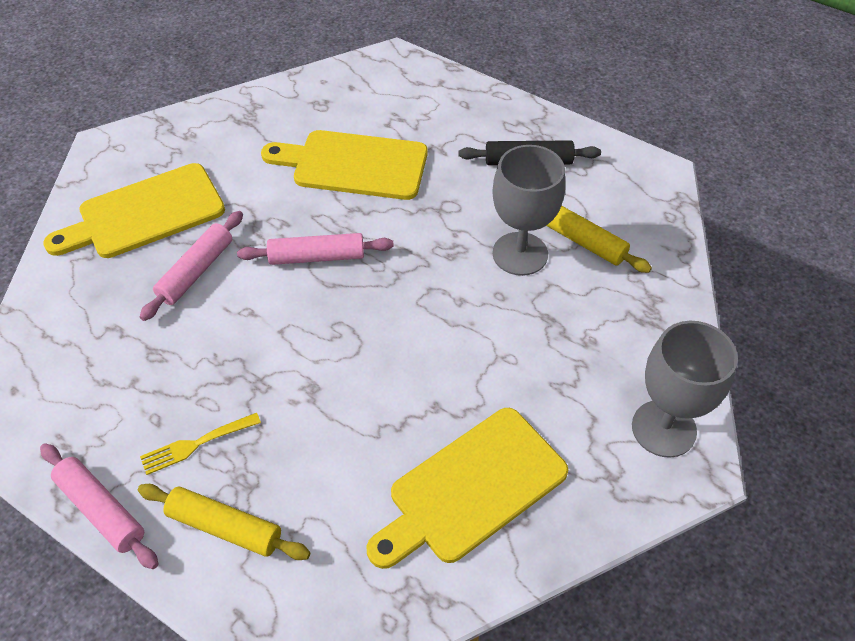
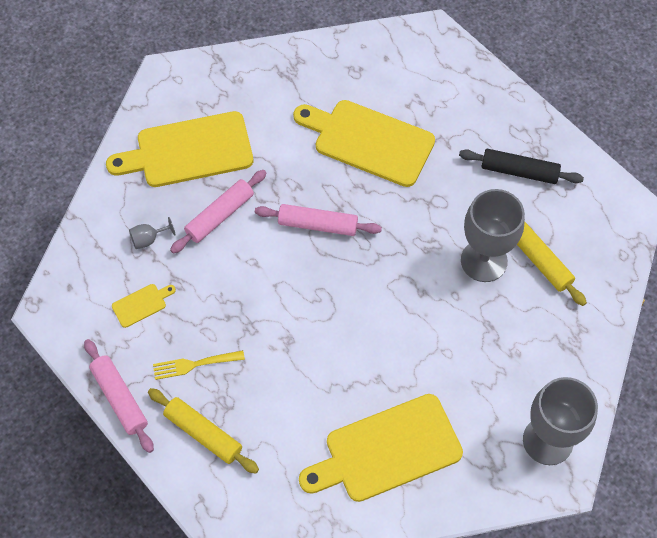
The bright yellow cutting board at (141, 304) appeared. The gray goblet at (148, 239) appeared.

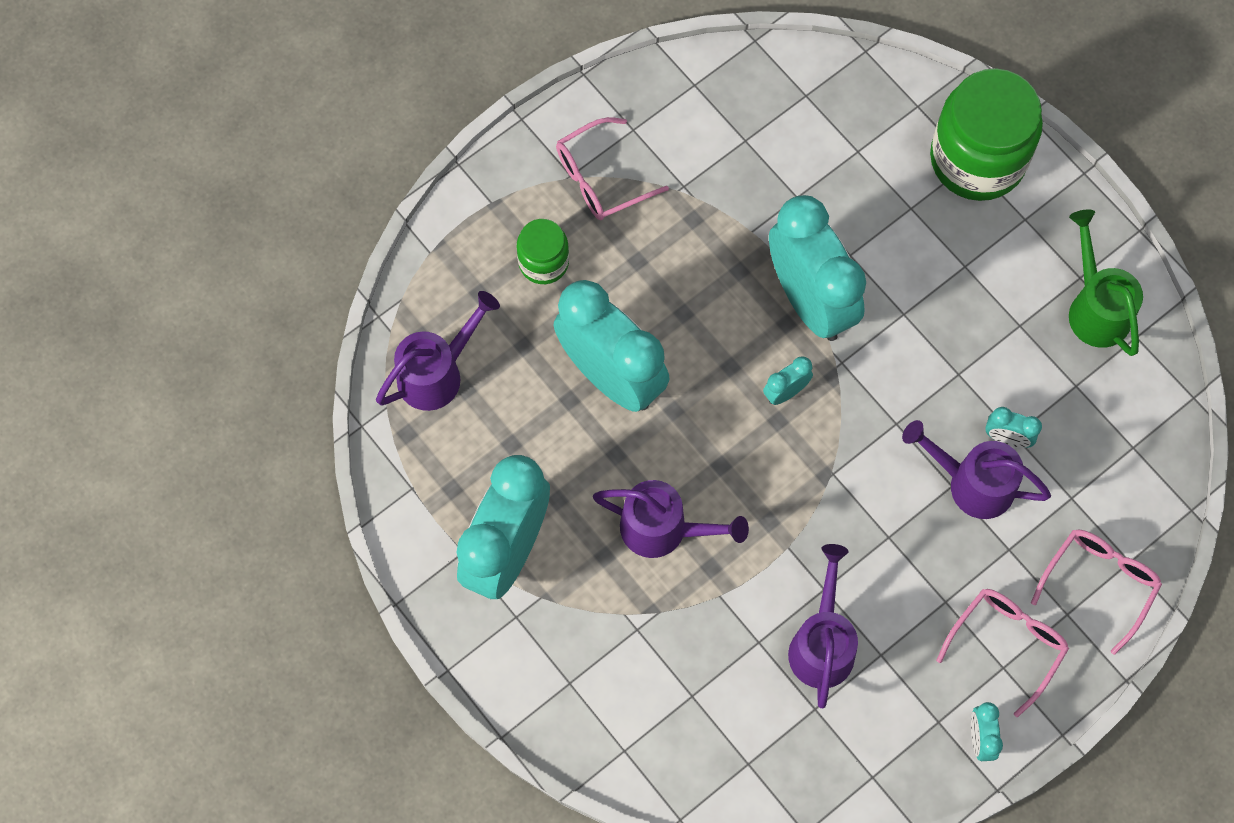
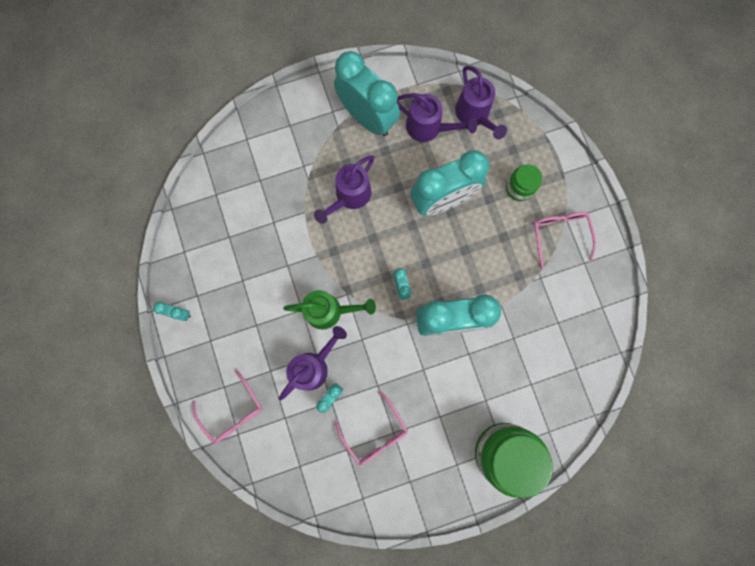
The emerald sprinkling can moved from (1095, 307) to (329, 311). The rose-pink glasses moved from (1006, 645) to (374, 432). The royal purple sprinkling can moved from (822, 643) to (428, 128).

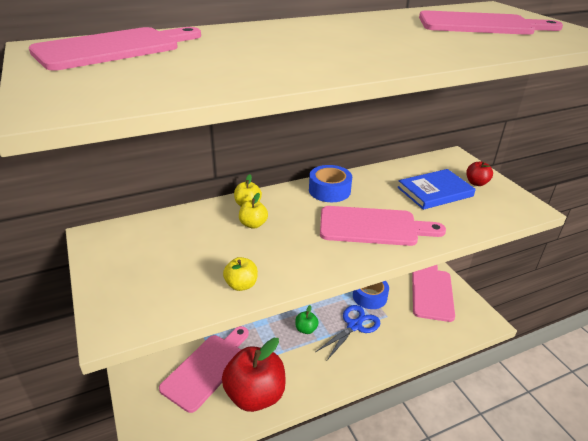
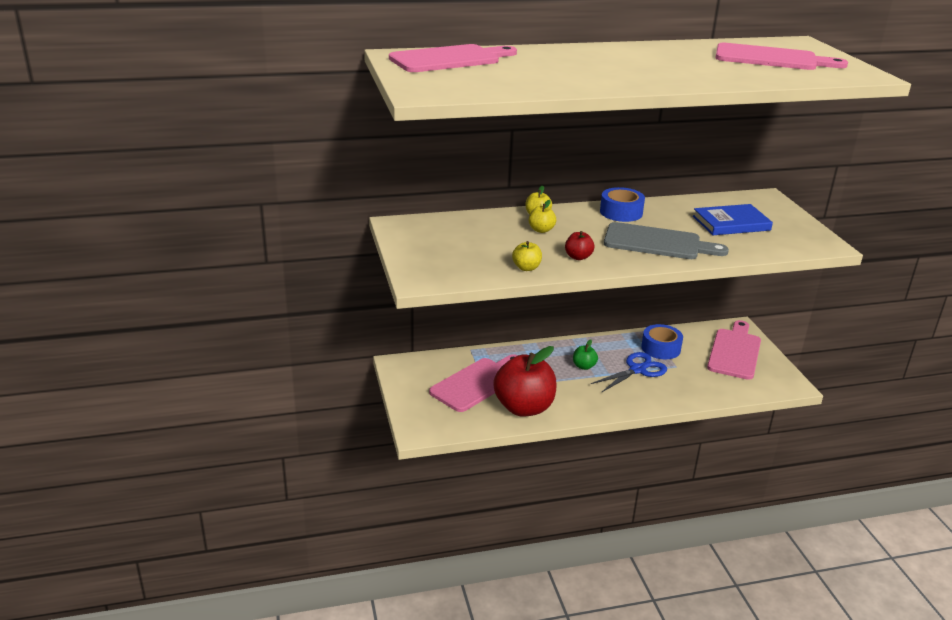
The scarlet apple fruit moved from (476, 183) to (578, 257). The rose-pink cutting board at (373, 226) became the gray cutting board at (657, 242).

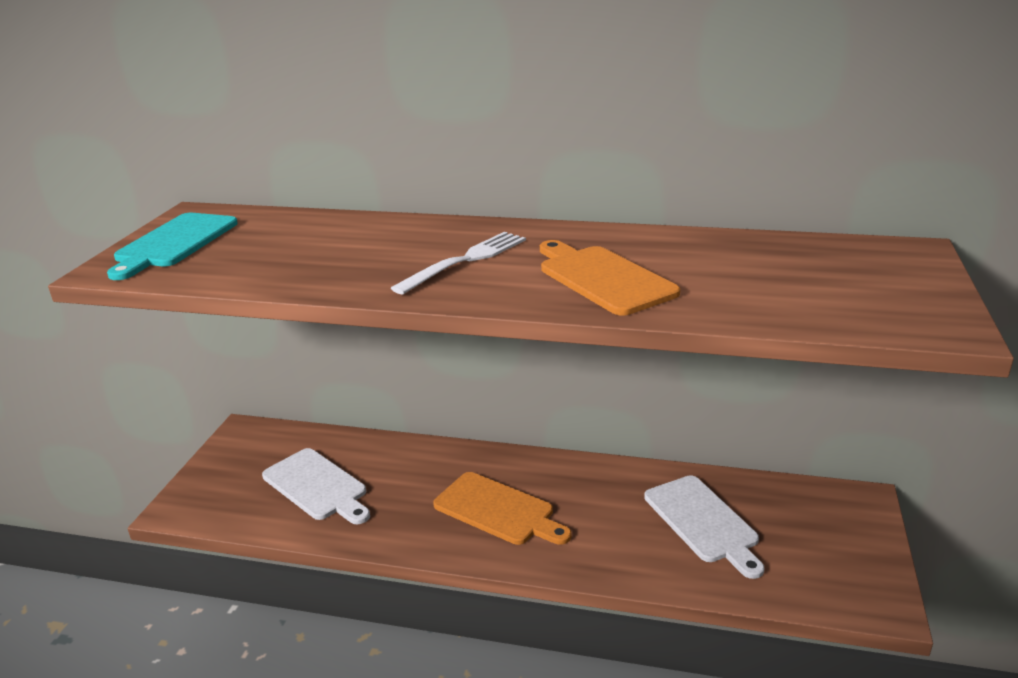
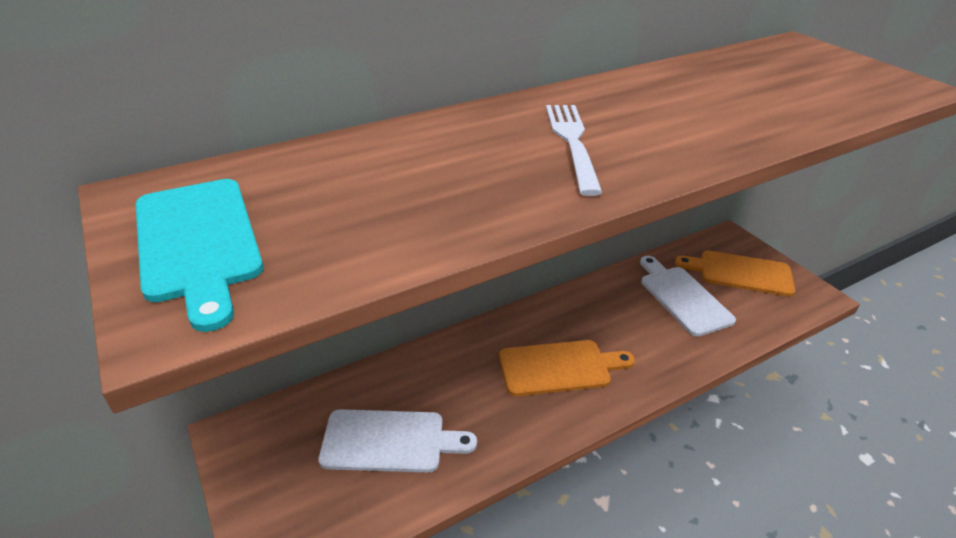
The white cutting board at (703, 522) turned 135 degrees counterclockwise. The bright orange cutting board moved from (603, 278) to (740, 273).

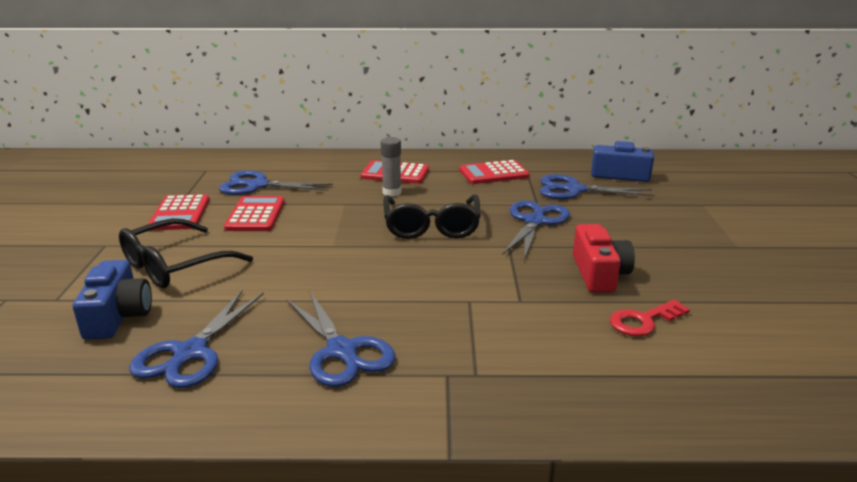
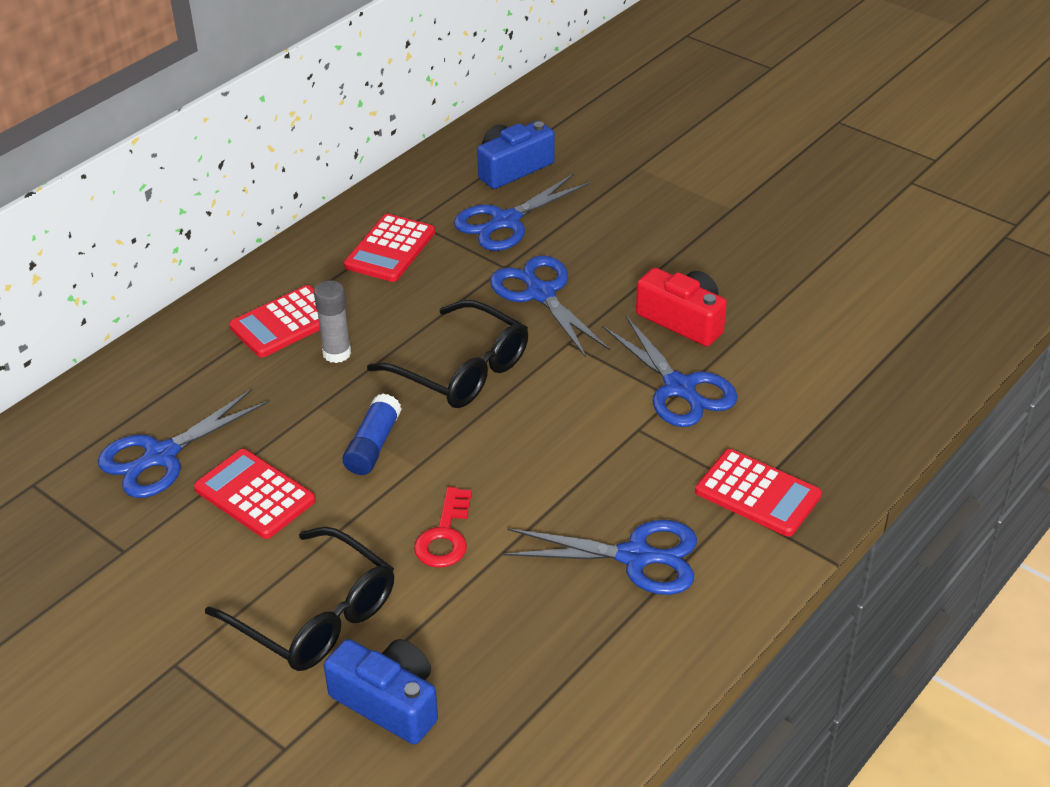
The black glasses at (175, 265) turned 45 degrees counterclockwise. The royal blue stick of glue at (373, 445) appeared. The scarlet latchkey moved from (643, 321) to (445, 536). The royal blue pair of scissors moved from (190, 354) to (680, 389). The scarlet calculator moved from (180, 213) to (758, 493).

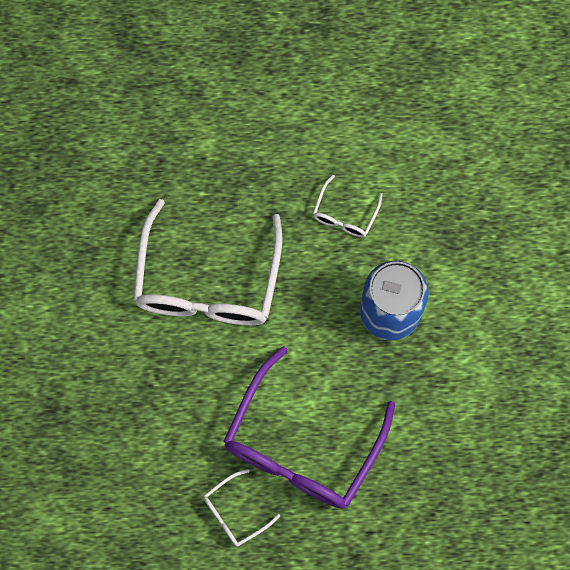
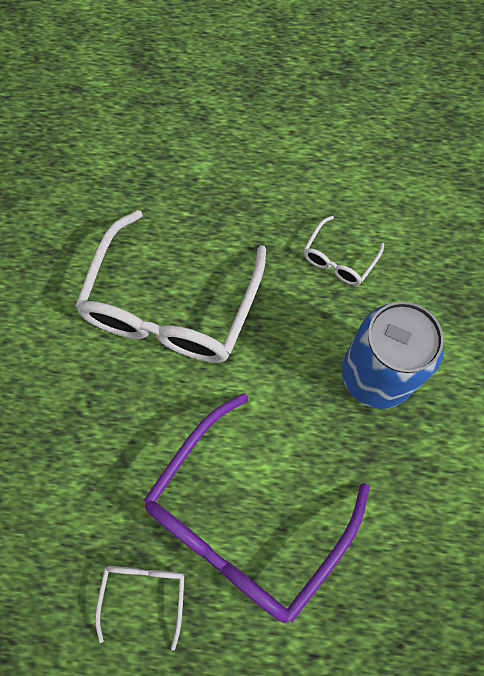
The white glasses at (234, 512) turned 120 degrees clockwise.

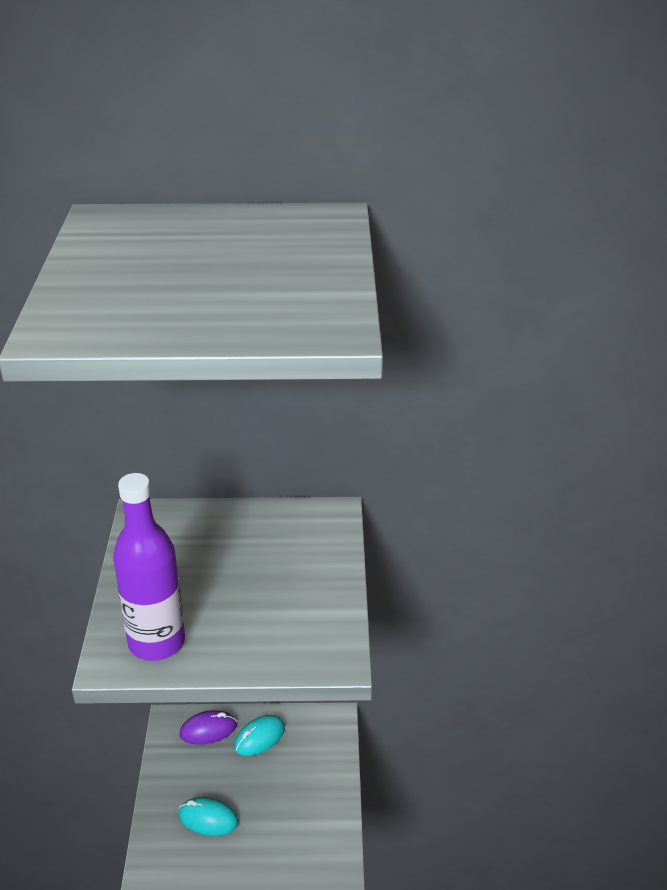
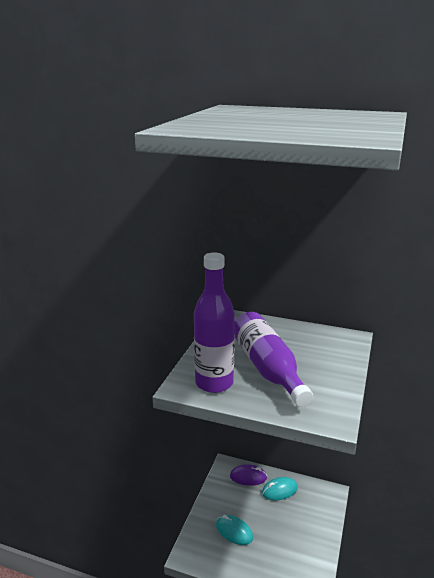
The royal purple drink bottle at (267, 368) appeared.

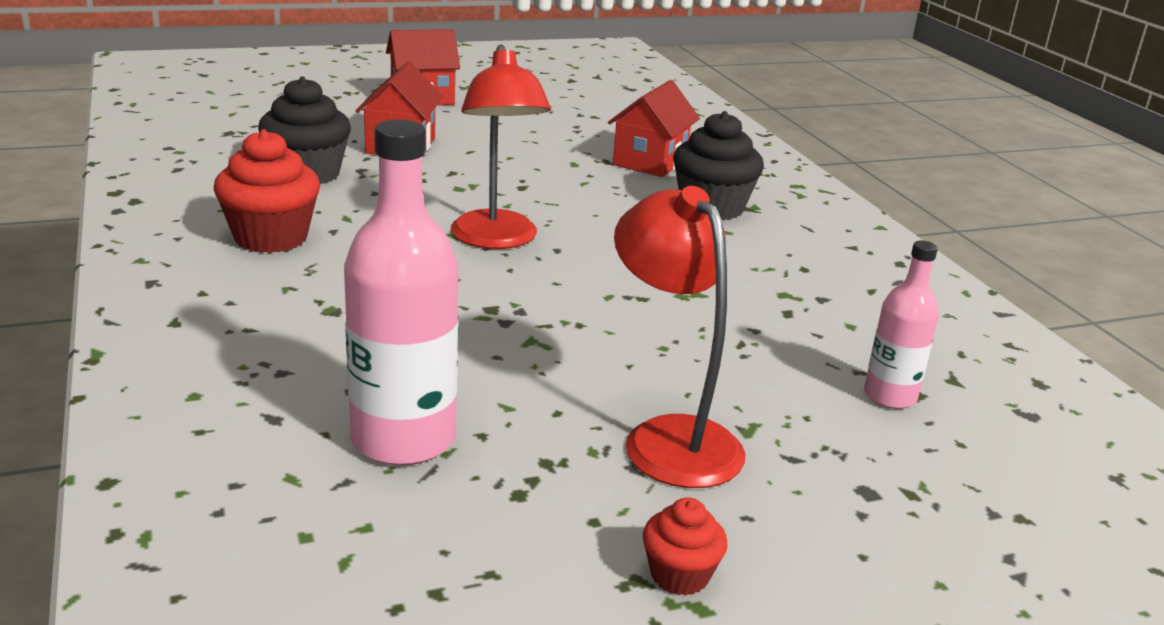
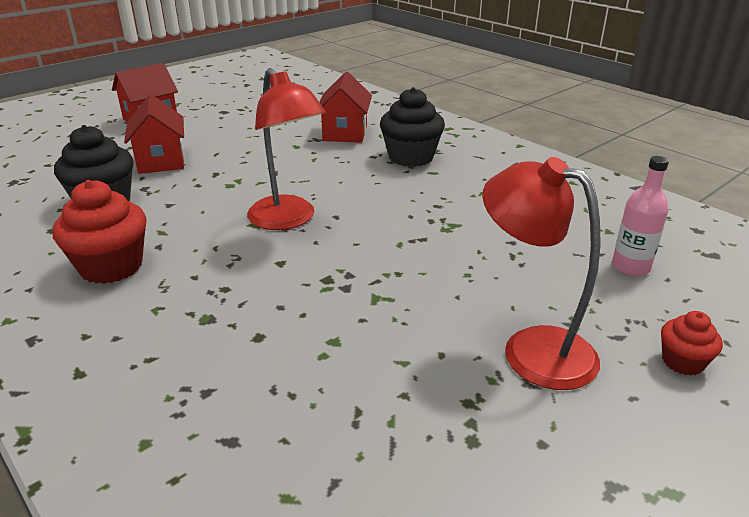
The scarlet muffin moved from (679, 575) to (682, 362). The rose-pink drink bottle at (403, 439) disappeared.

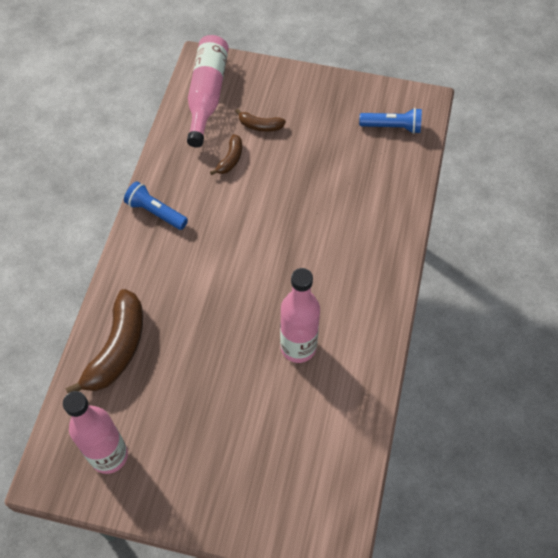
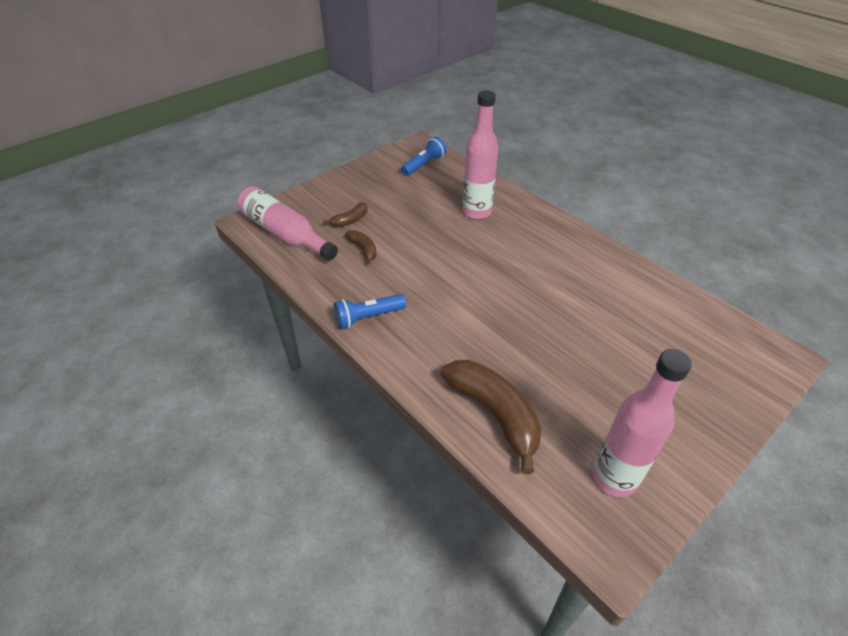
The rose-pink drink bottle moved from (298, 347) to (476, 212).

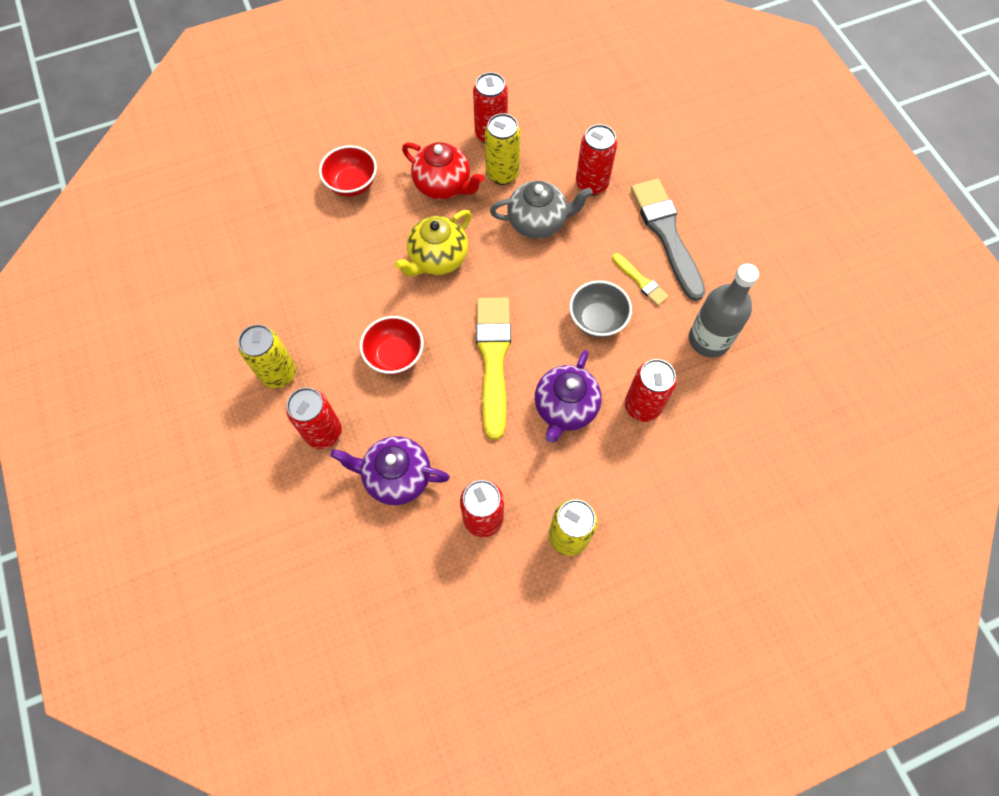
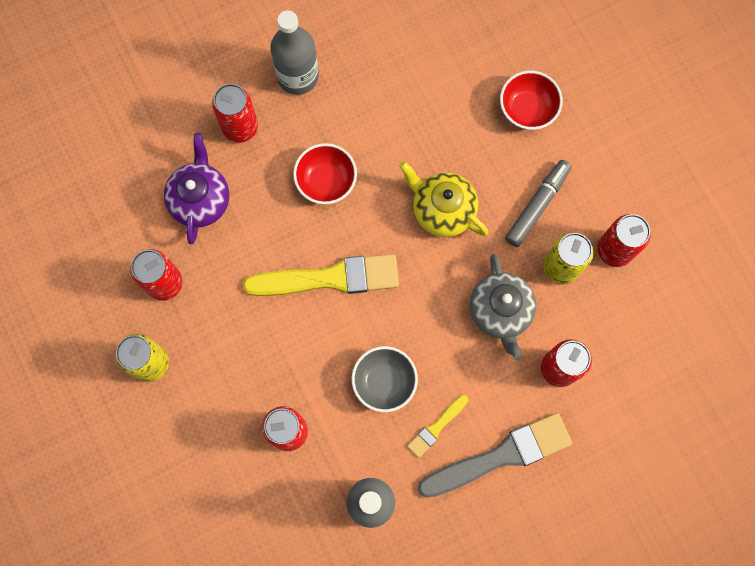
The bright yellow tin at (279, 374) was replaced by the gray drink bottle at (298, 76). The scarlet tea pot at (443, 185) was replaced by the gray marker at (537, 205). The royal purple tea pot at (565, 408) disappeared.

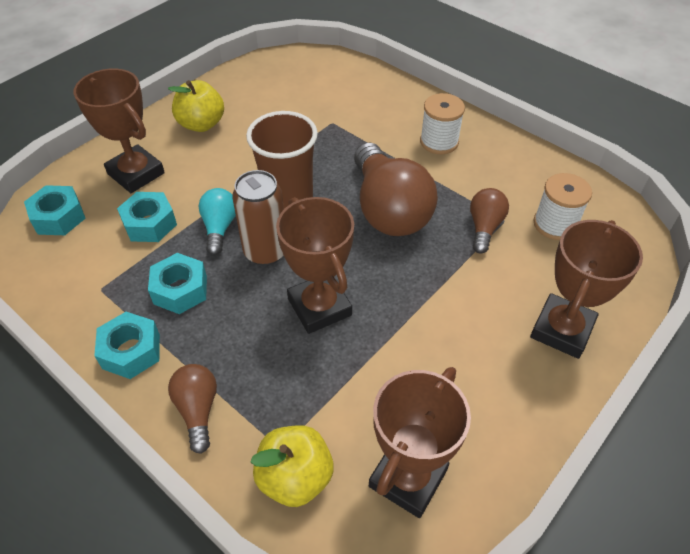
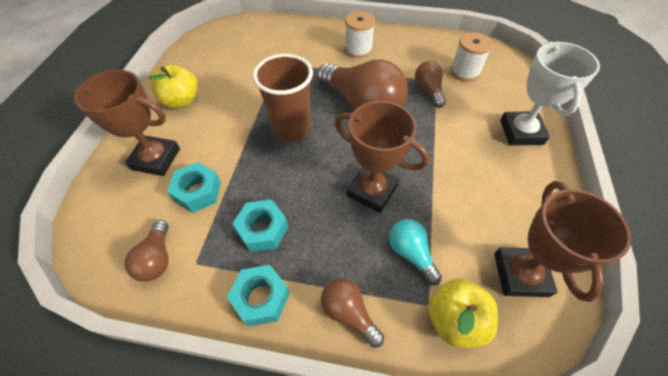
The brown lightbulb at (157, 258) appeared. The turquoise lightbulb moved from (219, 227) to (411, 253). The brown prize cup at (562, 330) became the white prize cup at (521, 132). The turquoise hex nut at (58, 217) disappeared. The brown tin at (265, 252) disappeared.

